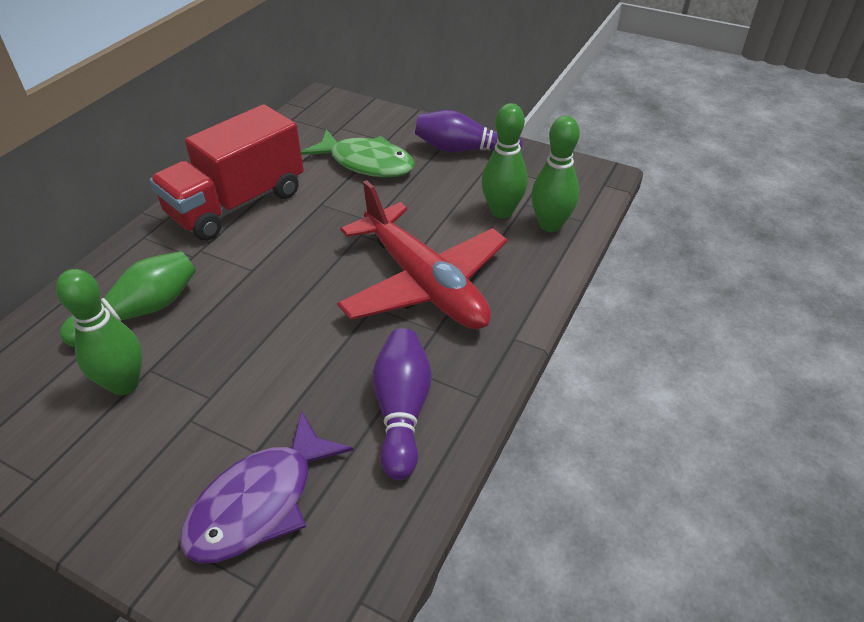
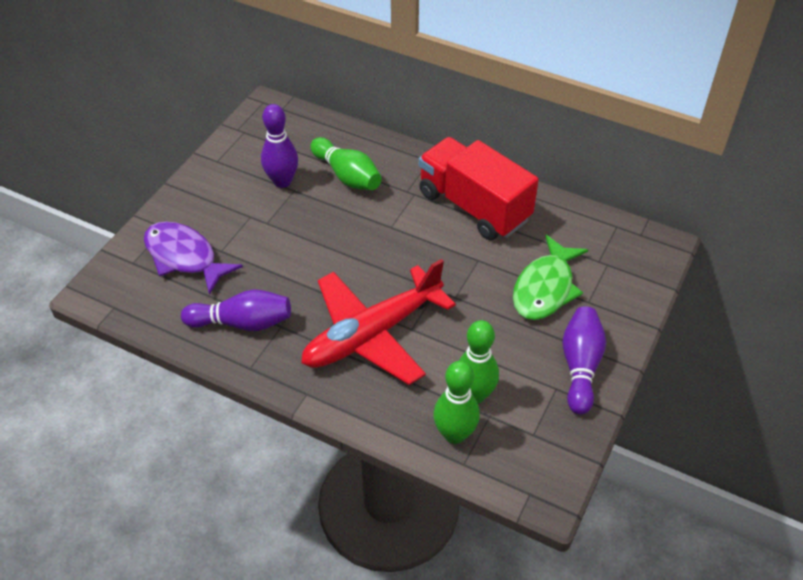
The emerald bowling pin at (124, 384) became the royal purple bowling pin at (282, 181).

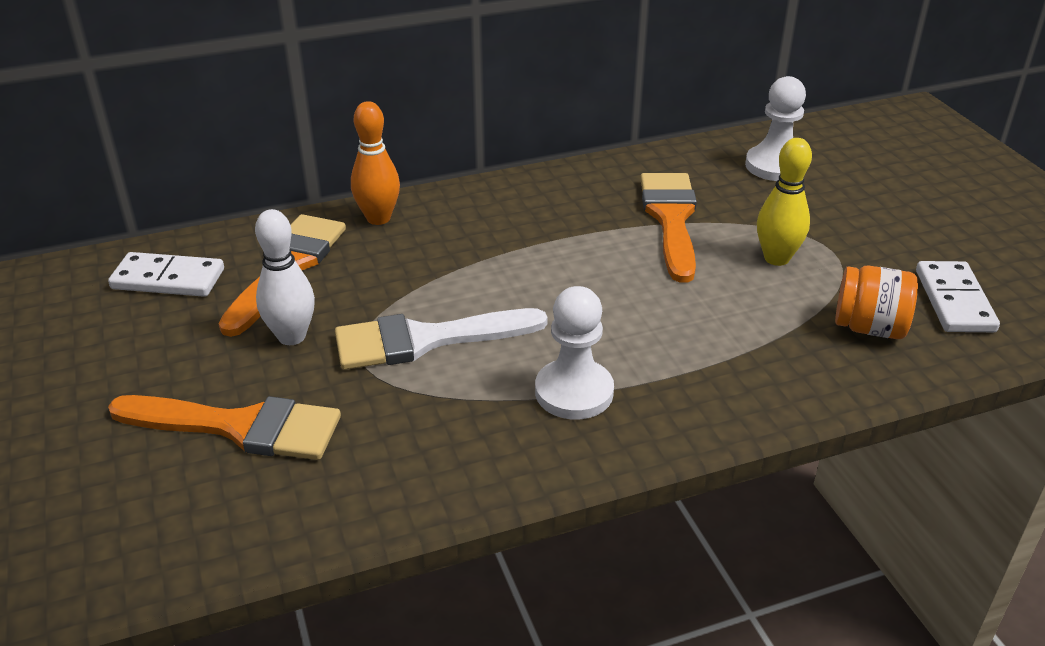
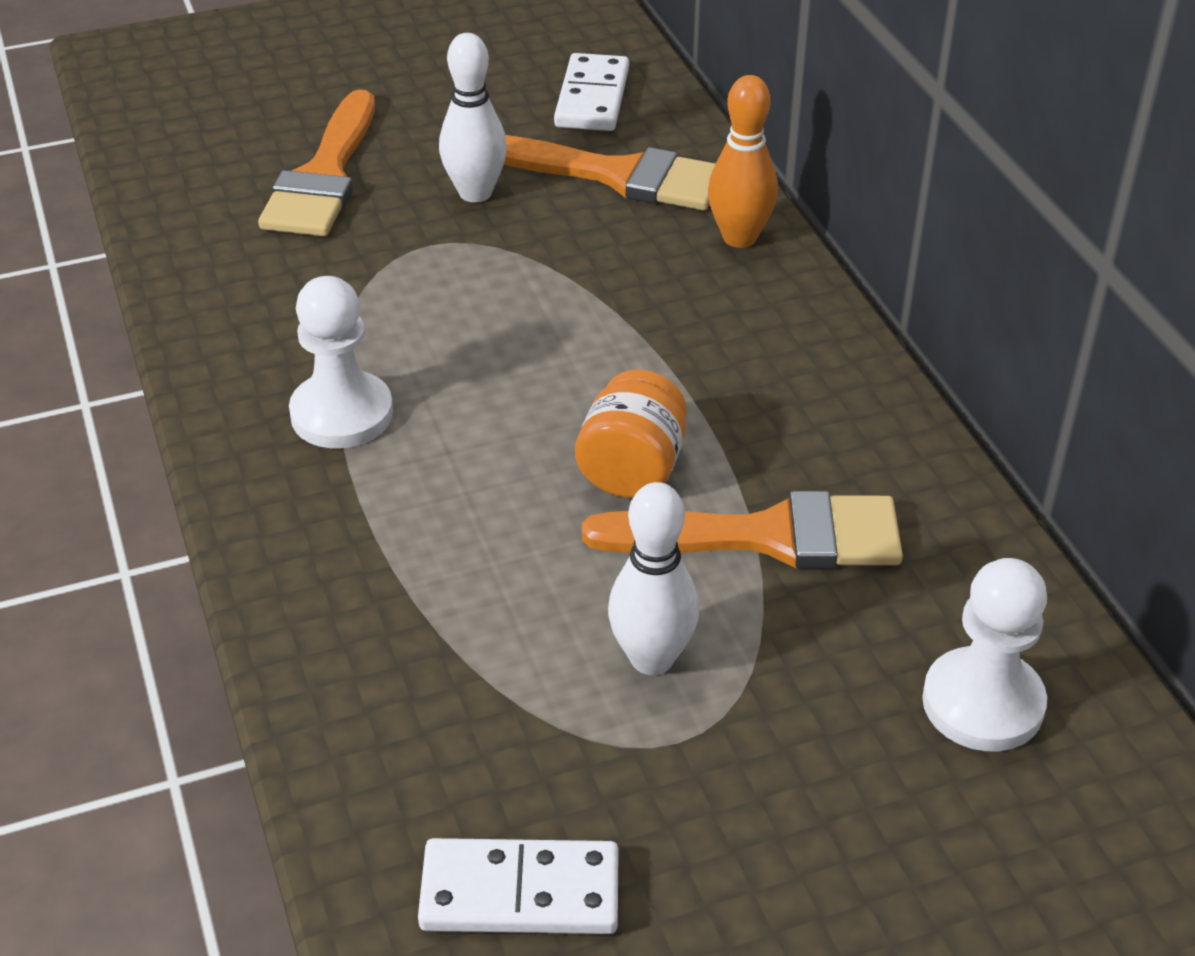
The bright orange preserve jar moved from (869, 328) to (632, 469). The bright yellow bowling pin at (776, 258) became the white bowling pin at (652, 658). The white brush at (425, 340) disappeared.

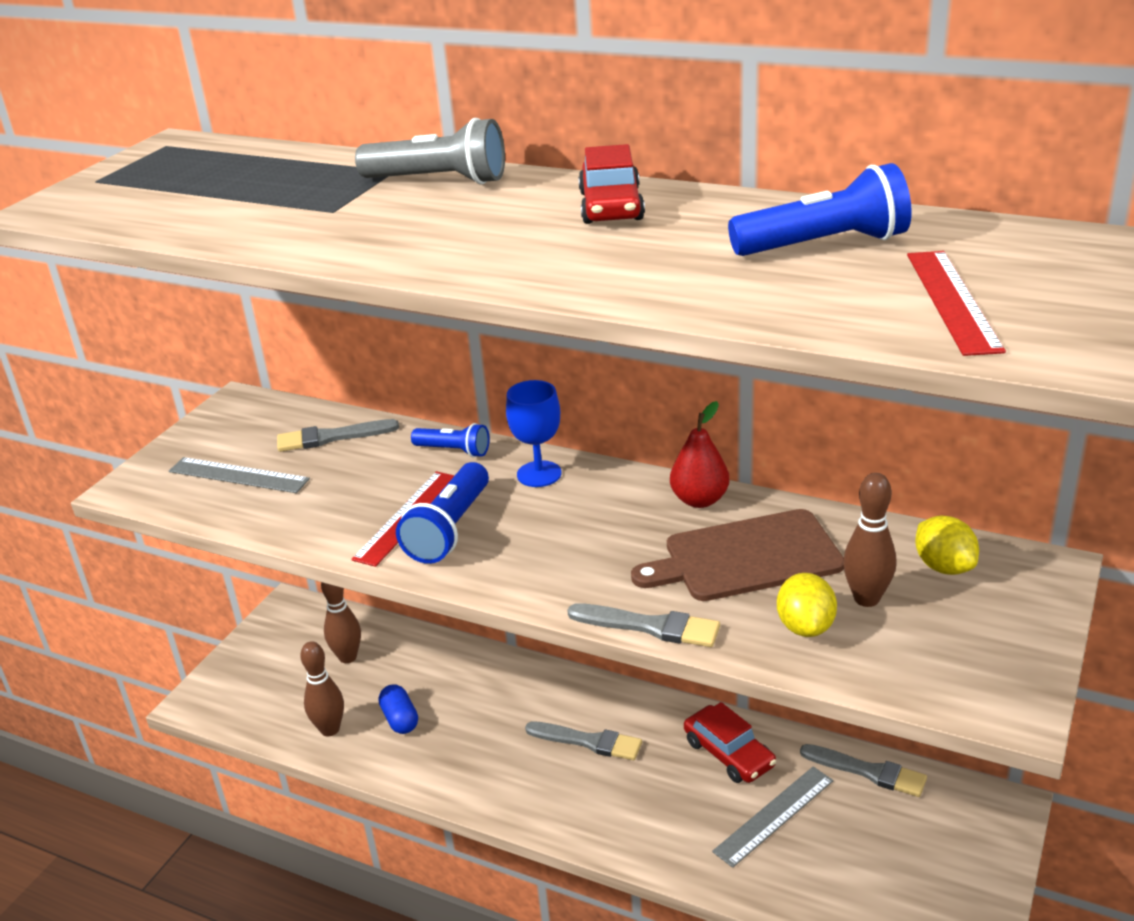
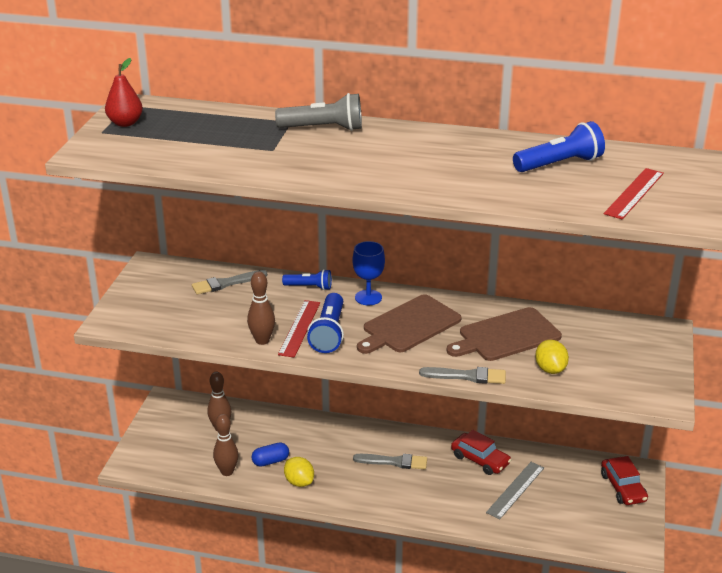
The scarlet toy pear moved from (699, 500) to (125, 123). The brown bowling pin moved from (866, 598) to (262, 340). The royal blue pill shape at (400, 719) turned 75 degrees counterclockwise. The bright yellow citrus fruit moved from (944, 567) to (299, 482). The brown cutting board at (409, 326) appeared. The scarlet automobile moved from (611, 206) to (623, 487). The scarlet straightedge at (953, 300) turned 45 degrees clockwise. The gray straightedge at (238, 475) disappeared. The gray brush at (867, 771) disappeared.

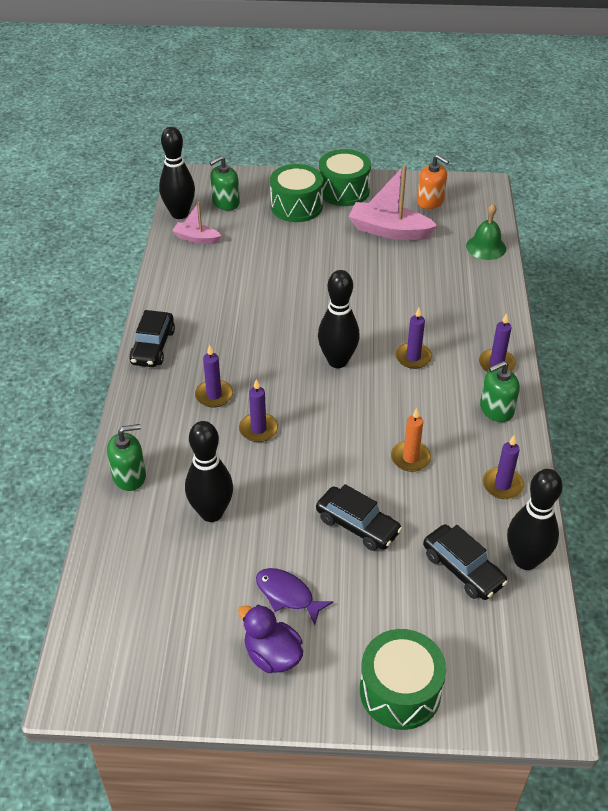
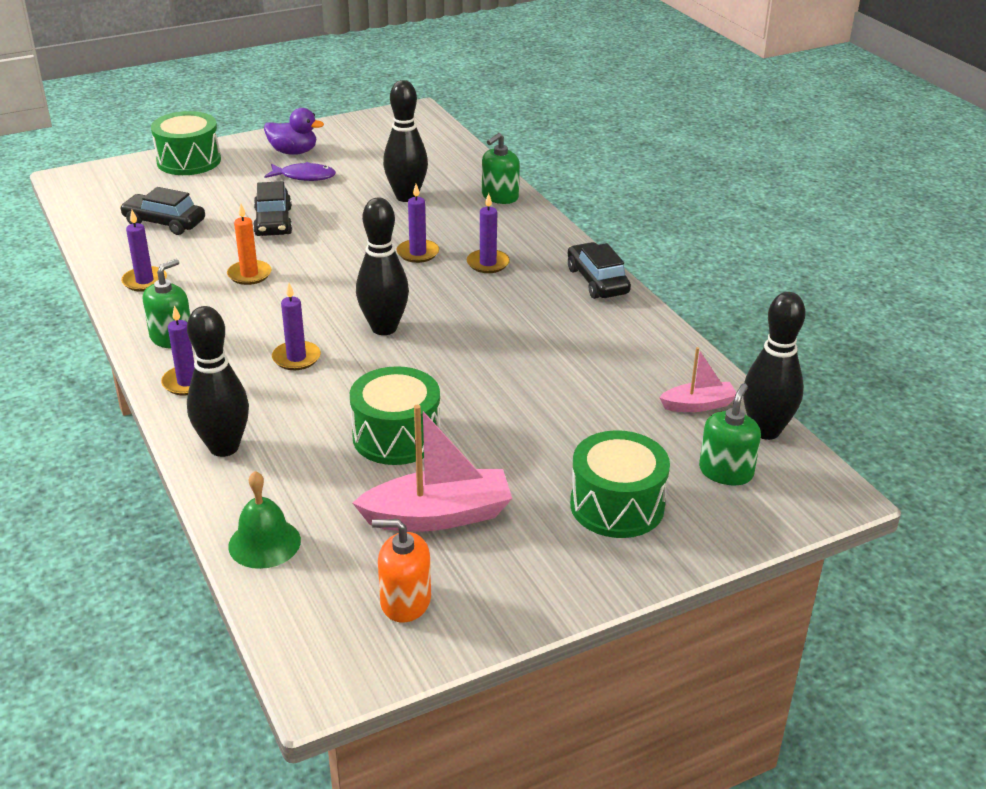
The black bowling pin moved from (525, 560) to (224, 447). The black automobile at (357, 525) turned 105 degrees counterclockwise. The emerald drum moved from (344, 191) to (396, 436).

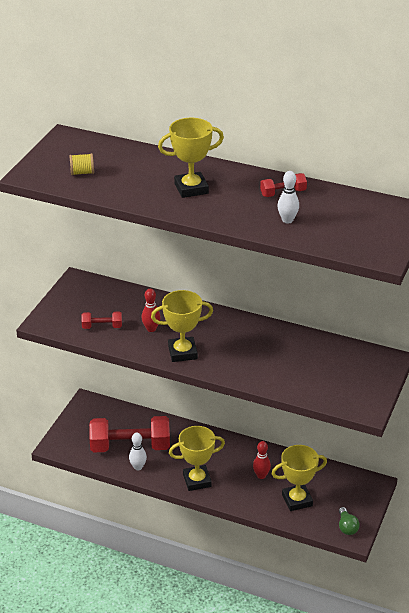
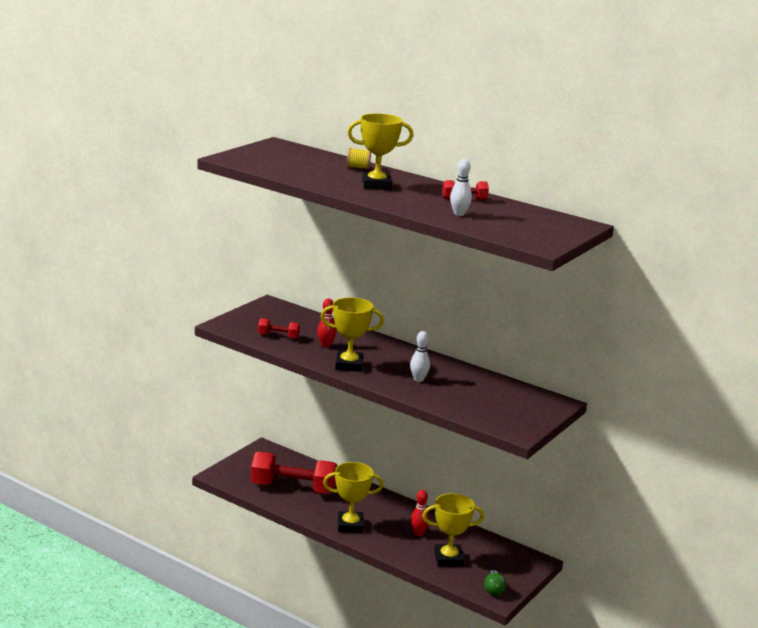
The bright yellow bobbin moved from (82, 173) to (358, 168). The white bowling pin moved from (138, 467) to (418, 379).

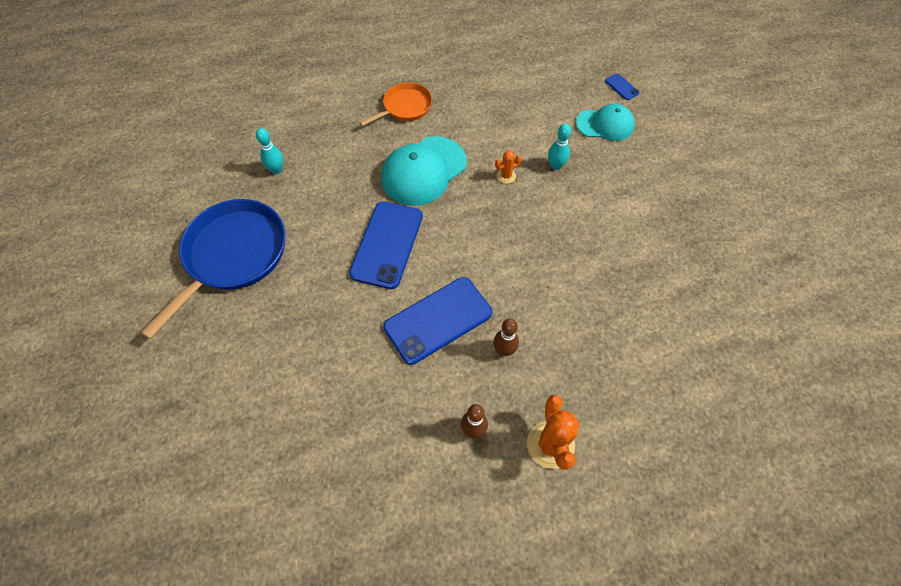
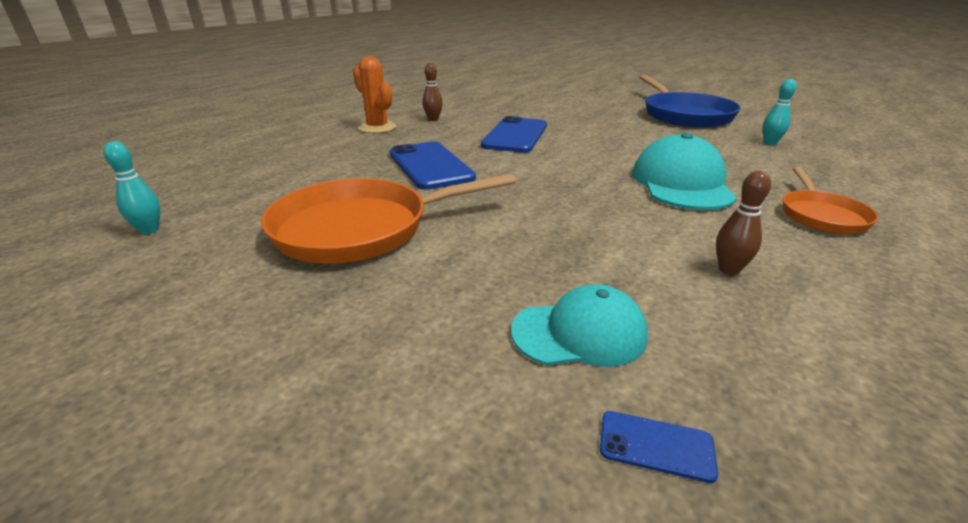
The turquoise bowling pin moved from (555, 166) to (149, 230). The bright orange frying pan at (360, 228) appeared. The royal blue smartphone moved from (387, 244) to (430, 166). The turquoise peaked cap at (605, 124) turned 150 degrees counterclockwise. The brown bowling pin moved from (504, 350) to (729, 269). The bright orange saguaro cactus at (506, 176) disappeared.

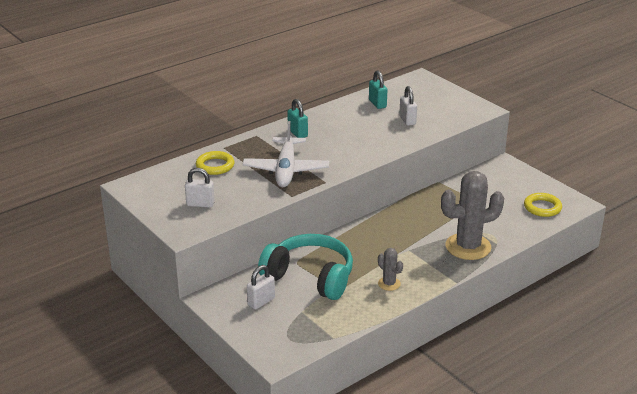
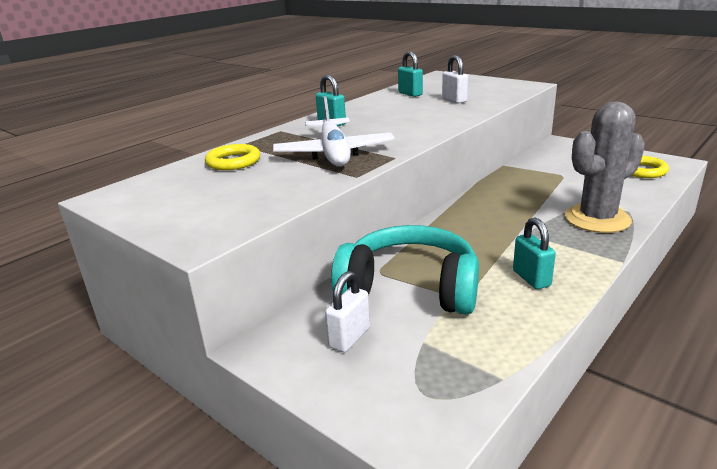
The gray saguaro cactus at (389, 284) was replaced by the turquoise small lock at (531, 278). The white small lock at (200, 204) disappeared.

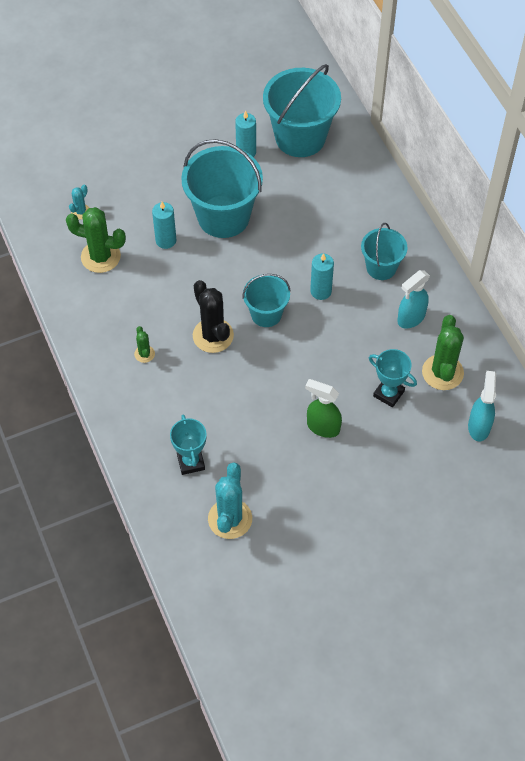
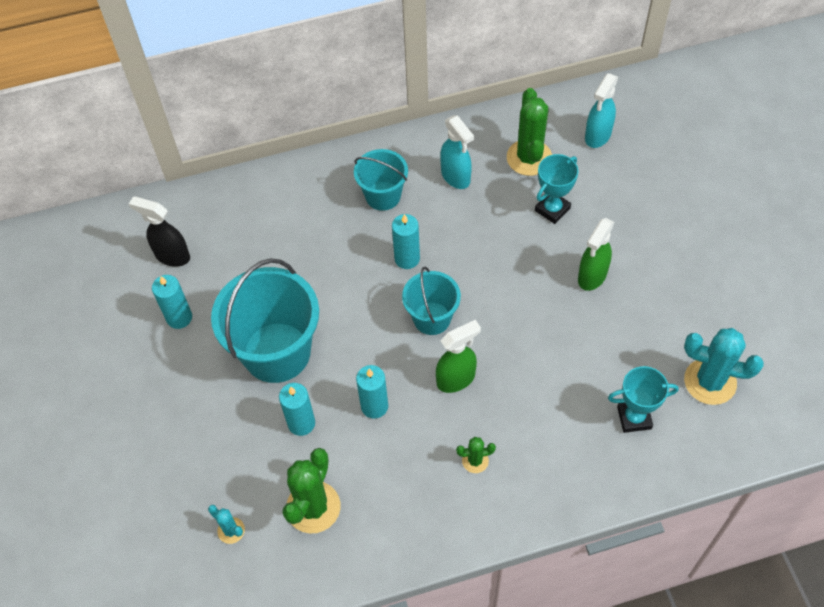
The turquoise sand bucket at (300, 137) was replaced by the black spray cleaner at (172, 256). The turquoise wax candle at (374, 406) appeared. The black saguaro cactus at (213, 335) was replaced by the emerald spray cleaner at (456, 379). The emerald saguaro cactus at (442, 372) turned 75 degrees clockwise. The turquoise spray cleaner at (479, 426) turned 75 degrees counterclockwise.

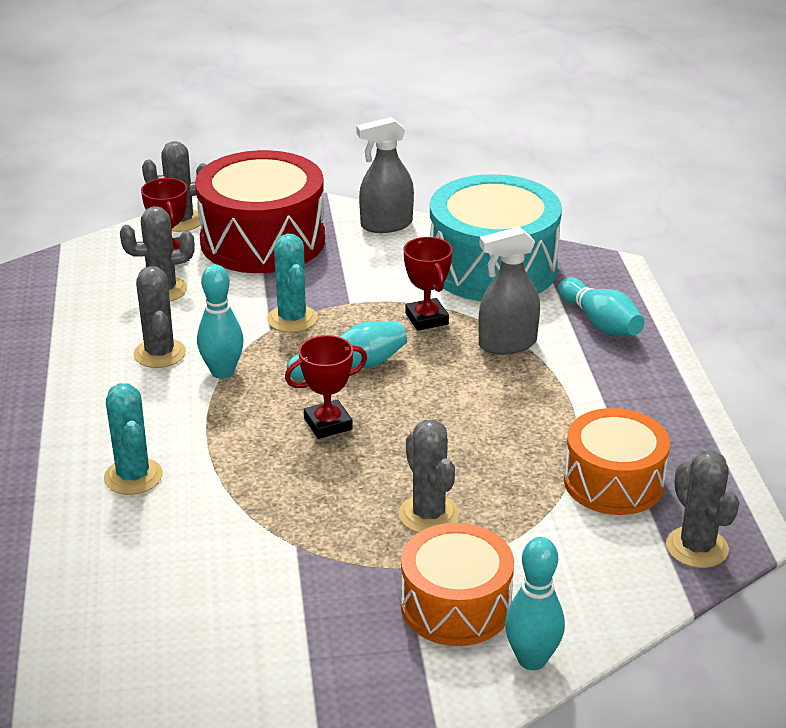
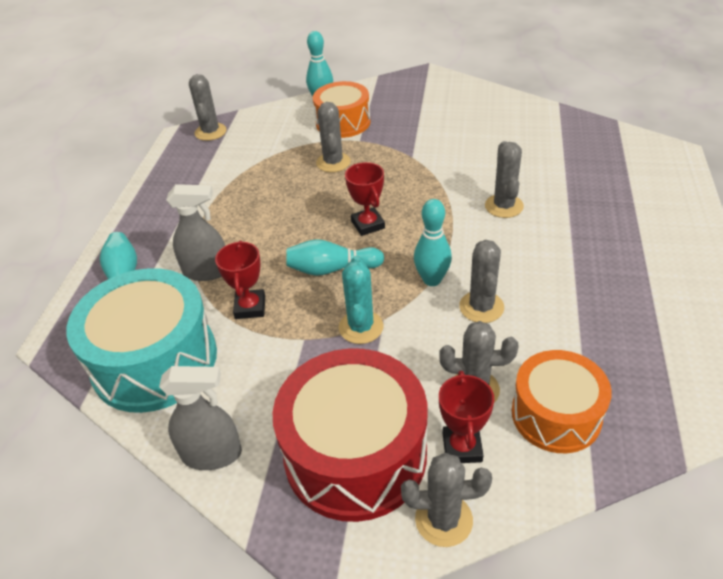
The scarlet prize cup at (328, 424) turned 75 degrees clockwise. The turquoise saguaro cactus at (133, 477) became the gray saguaro cactus at (504, 206). The bright orange drum moved from (613, 482) to (556, 415).

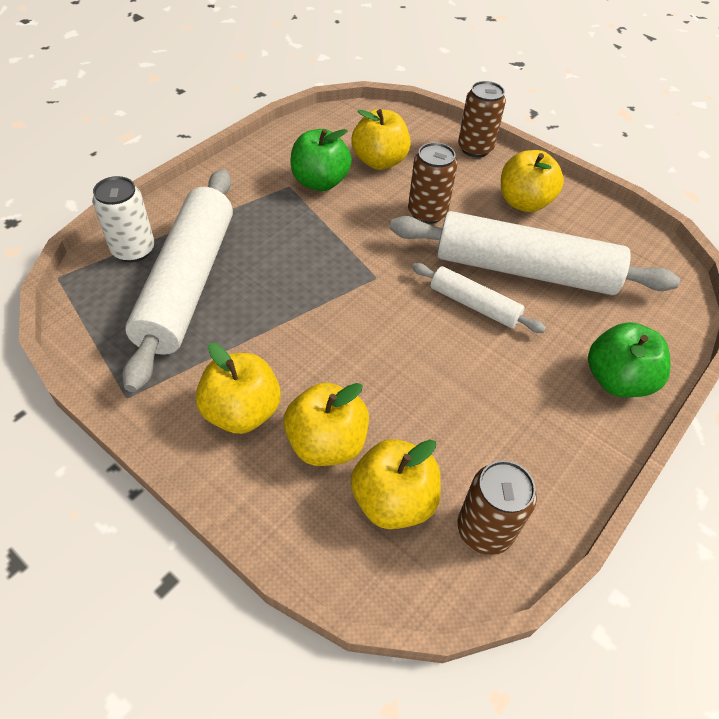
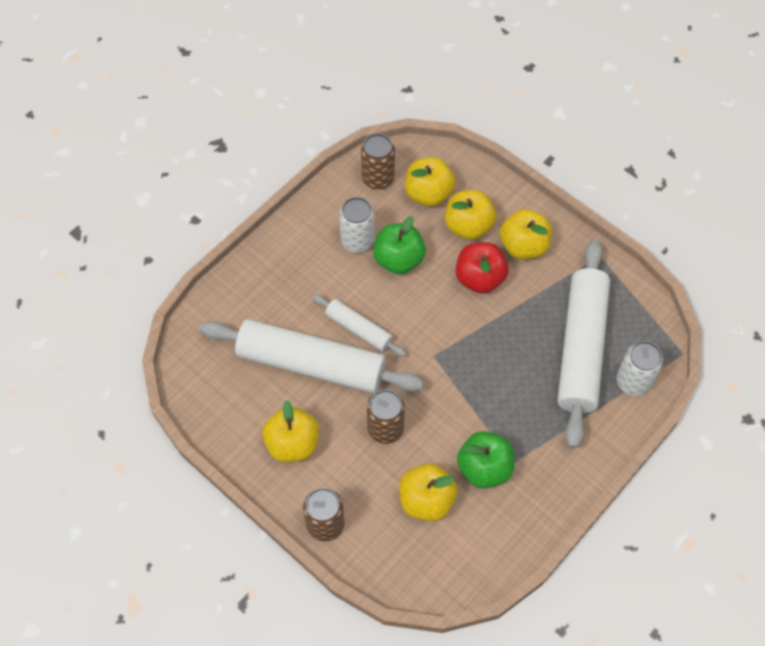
The white tin at (357, 241) appeared. The emerald apple fruit moved from (617, 380) to (398, 259). The scarlet apple fruit at (479, 278) appeared.

